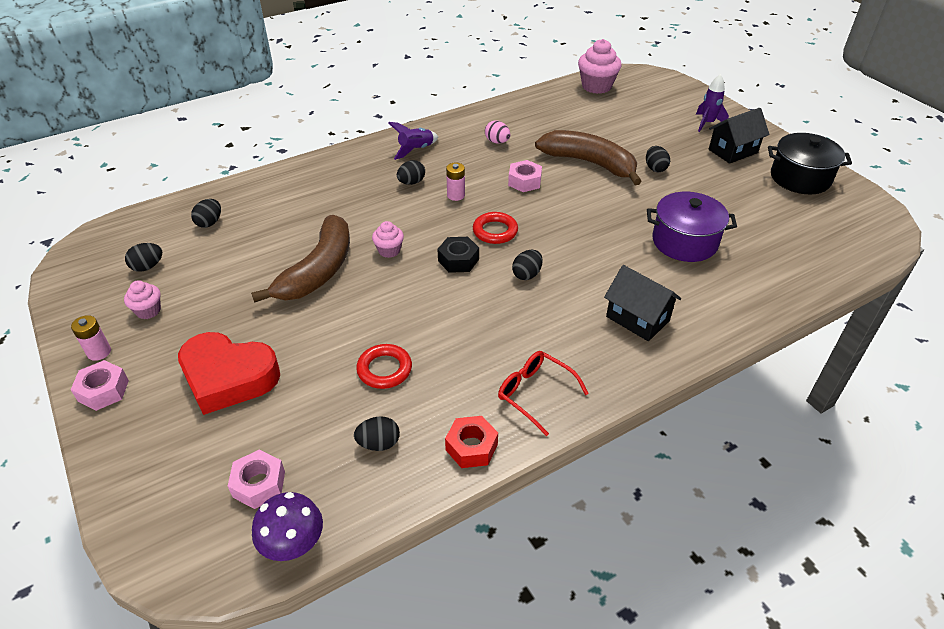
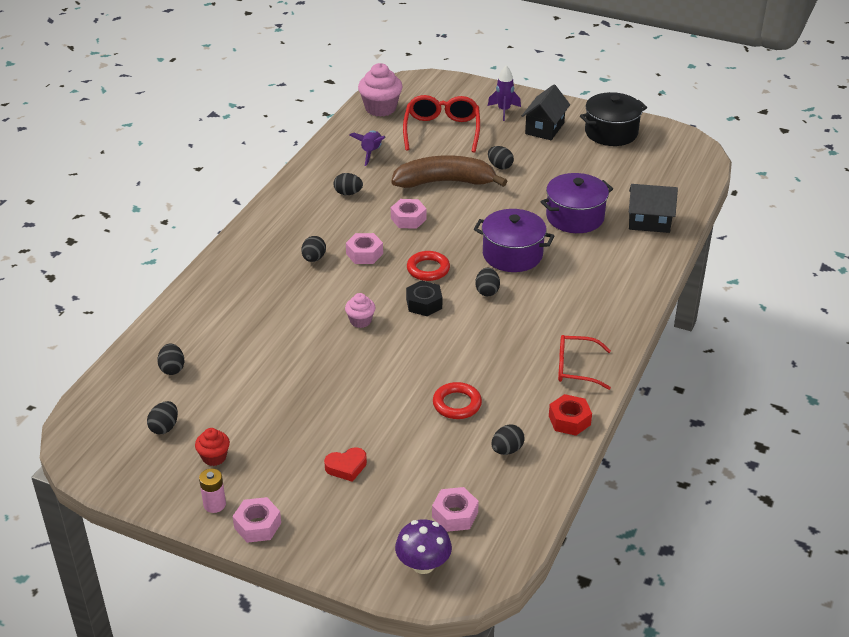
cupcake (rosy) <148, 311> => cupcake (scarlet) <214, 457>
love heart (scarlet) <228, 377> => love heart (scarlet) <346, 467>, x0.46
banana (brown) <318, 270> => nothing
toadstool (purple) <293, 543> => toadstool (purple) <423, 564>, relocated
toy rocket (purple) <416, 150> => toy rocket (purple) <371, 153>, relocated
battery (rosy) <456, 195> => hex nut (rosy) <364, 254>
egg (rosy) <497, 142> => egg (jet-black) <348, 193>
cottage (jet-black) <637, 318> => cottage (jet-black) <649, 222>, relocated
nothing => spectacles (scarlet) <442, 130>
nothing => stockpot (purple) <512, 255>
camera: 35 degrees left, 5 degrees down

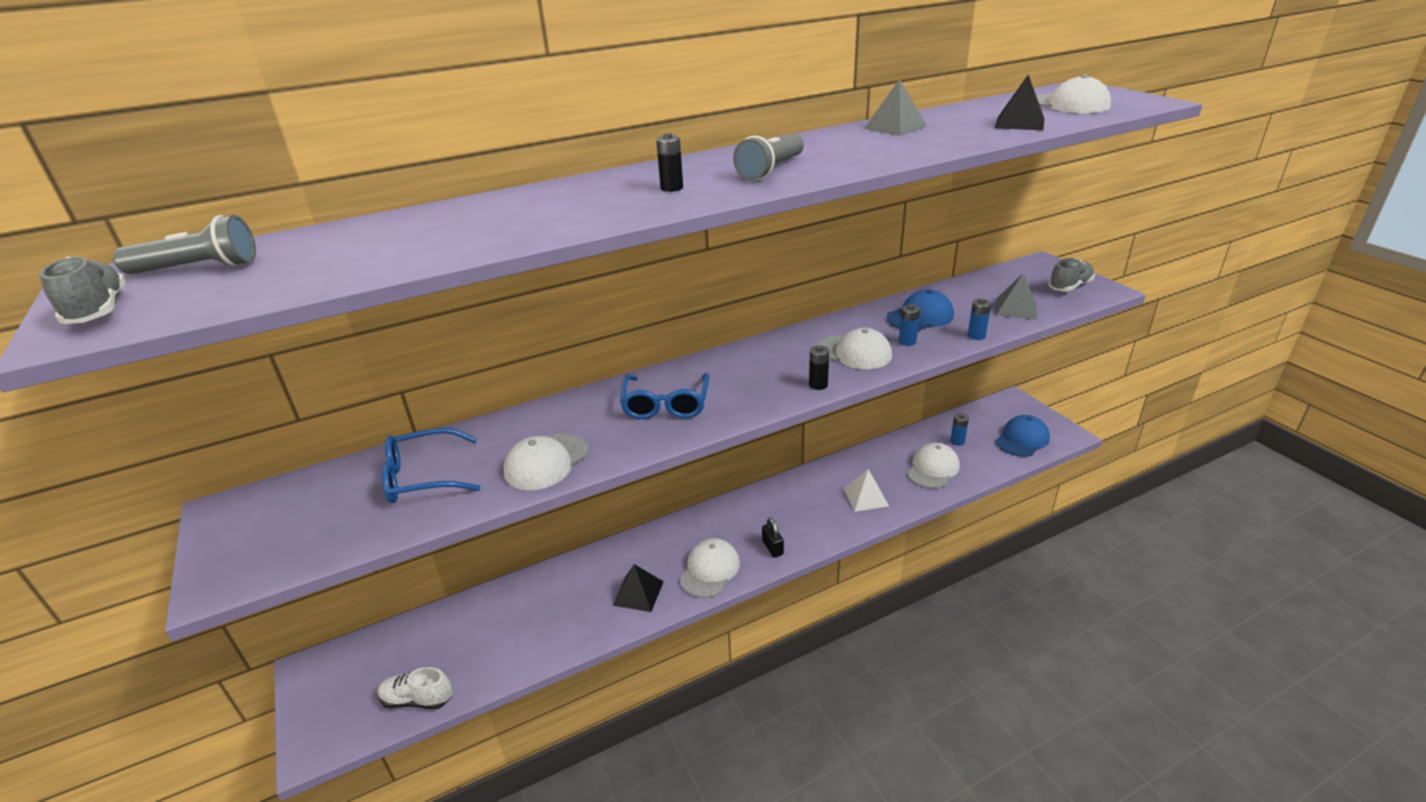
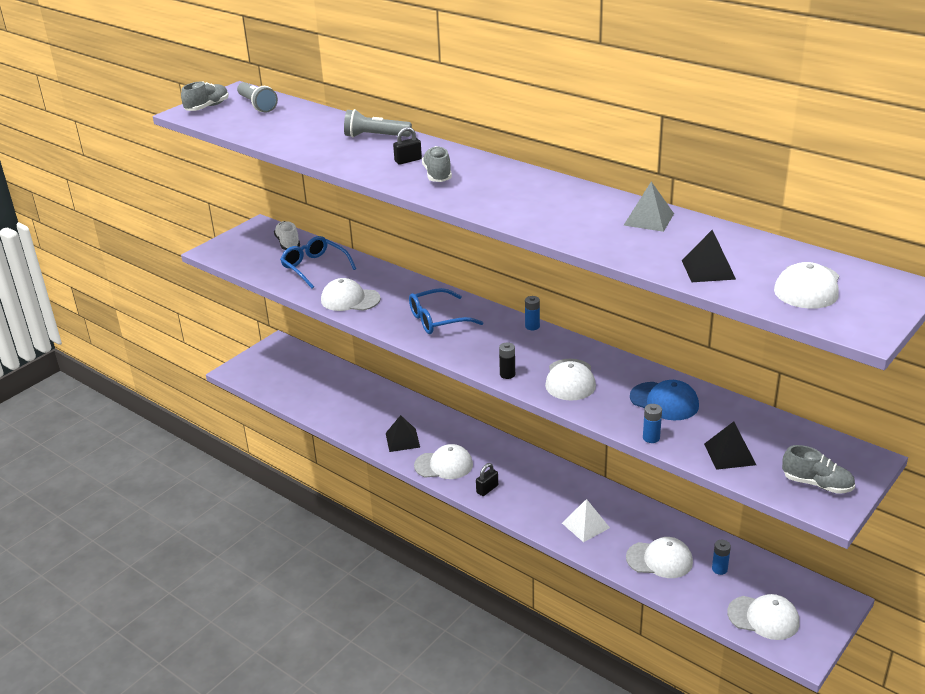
sneaker (pure white) <417, 699> => sneaker (pure white) <288, 243>, relocated
battery (jet-black) <671, 188> => sneaker (gray) <437, 175>
pocket torch (gray) <771, 170> => pocket torch (gray) <375, 136>, relocated
battery (blue) <907, 342> => battery (blue) <532, 326>, relocated
pyramid shape (gray) <1016, 308> => pyramid shape (jet-black) <729, 454>
peaked cap (blue) <1022, 439> => peaked cap (pure white) <763, 618>
nothing => padlock (jet-black) <408, 160>
camera: 65 degrees right, 0 degrees up

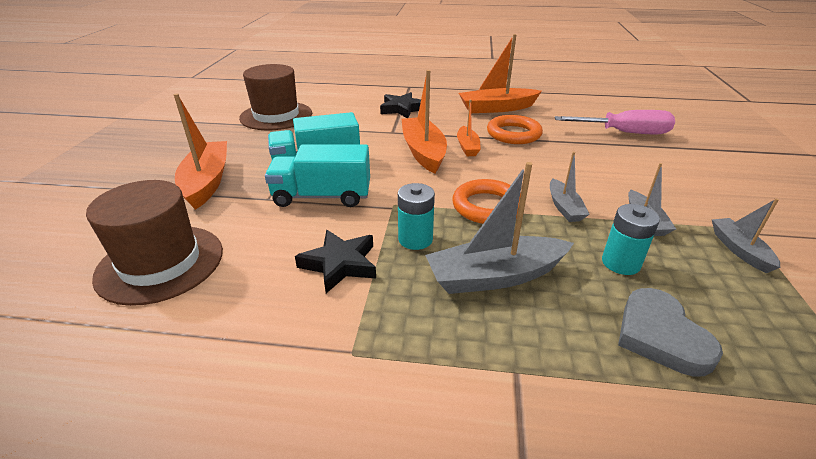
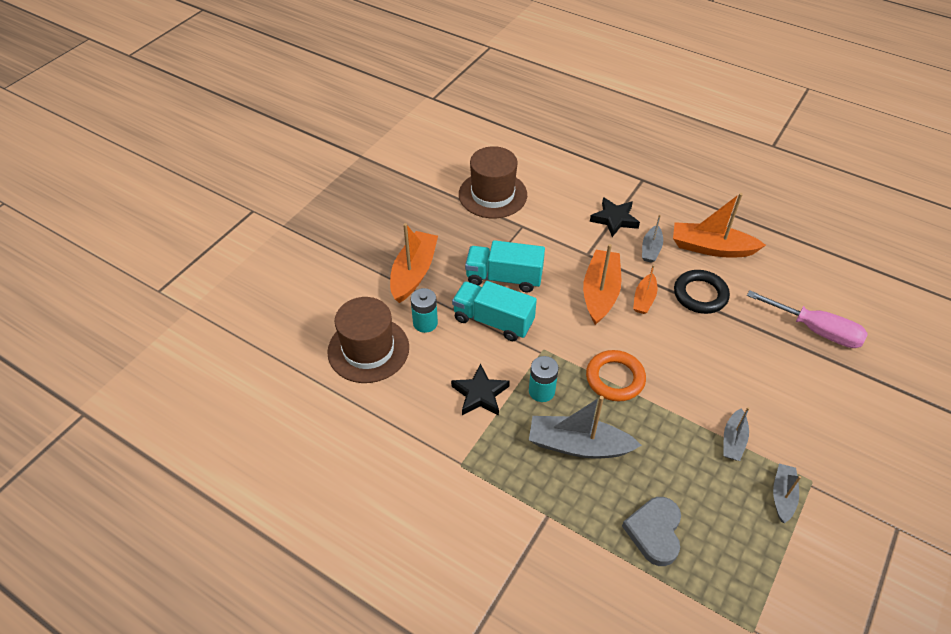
torus (orange) <513, 134> => torus (jet-black) <700, 295>
sailboat (gray) <564, 207> => sailboat (gray) <651, 249>, relocated
battery (aqua) <620, 263> => battery (aqua) <425, 323>, relocated
camera: 25 degrees right, 15 degrees up

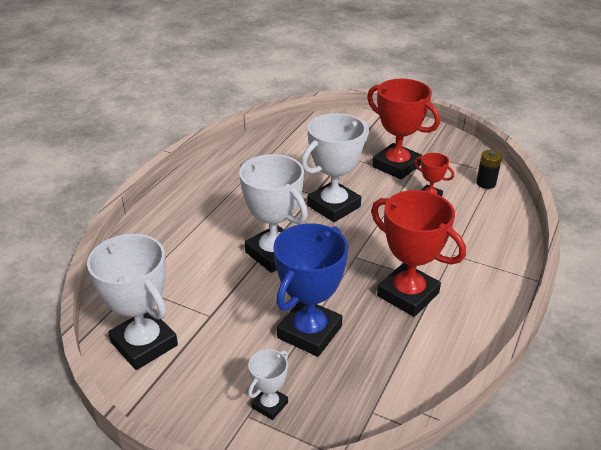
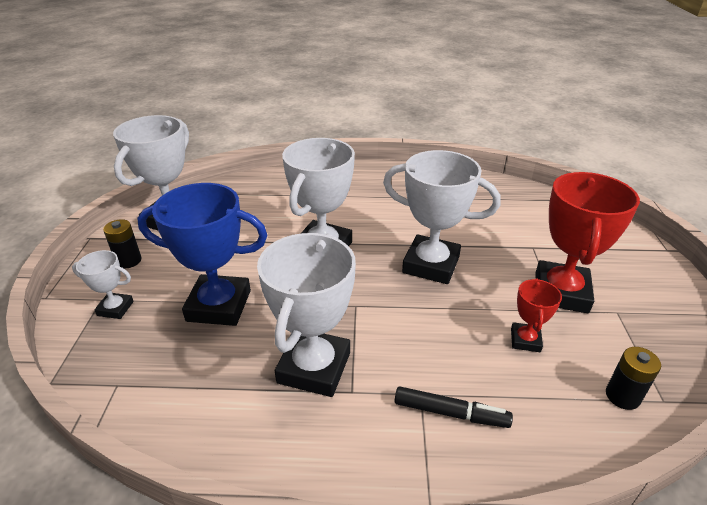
award cup (scarlet) <408, 294> => award cup (pure white) <314, 367>
nothing => battery (jet-black) <129, 261>
nothing => marker pen (jet-black) <450, 413>
camera: 65 degrees right, 0 degrees up

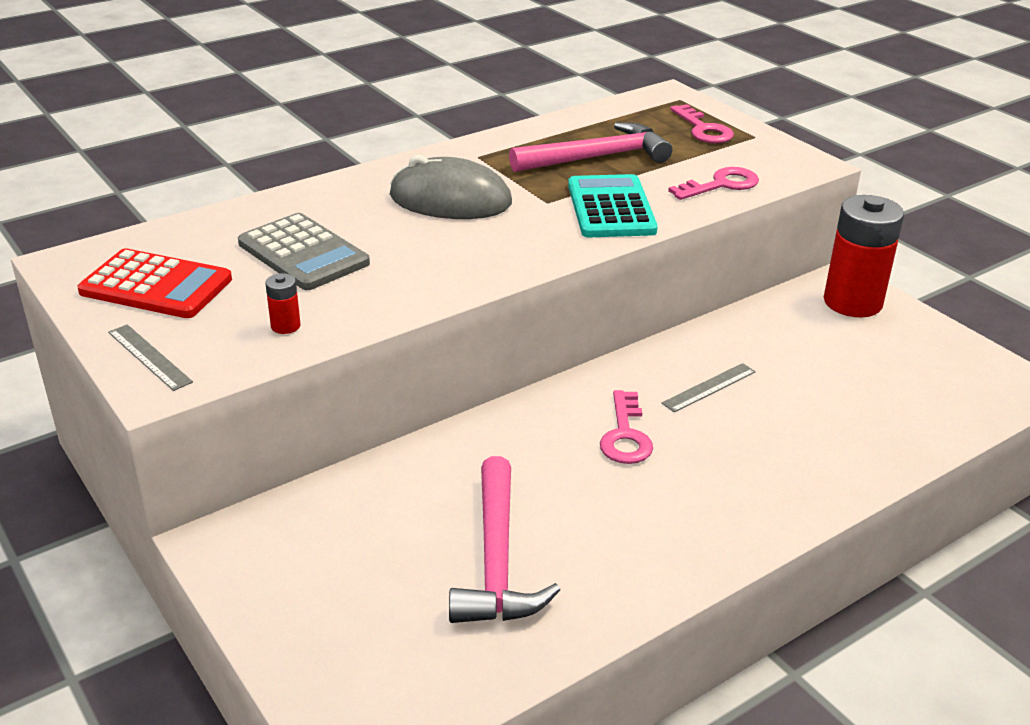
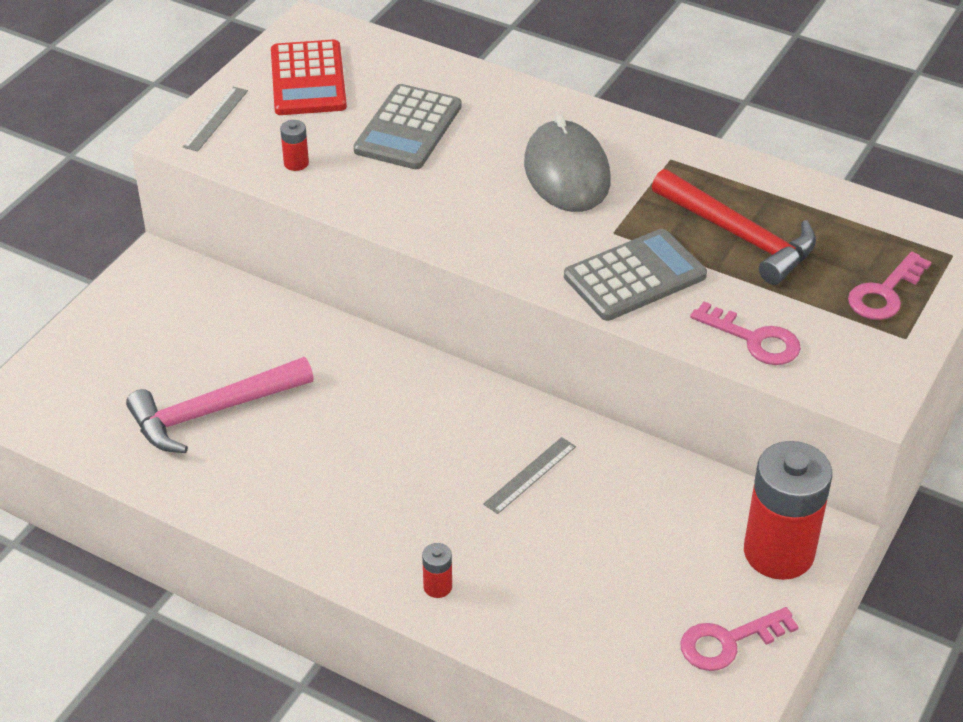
carpenter's hammer (rosy) <596, 157> => carpenter's hammer (scarlet) <739, 235>
adding machine (aqua) <611, 208> => adding machine (gray) <635, 276>
key (rosy) <625, 435> => key (rosy) <728, 642>, relocated
straightedge (gray) <709, 387> => straightedge (gray) <530, 475>, 75 degrees counterclockwise
nothing => battery (scarlet) <437, 586>
camera: 65 degrees right, 10 degrees up

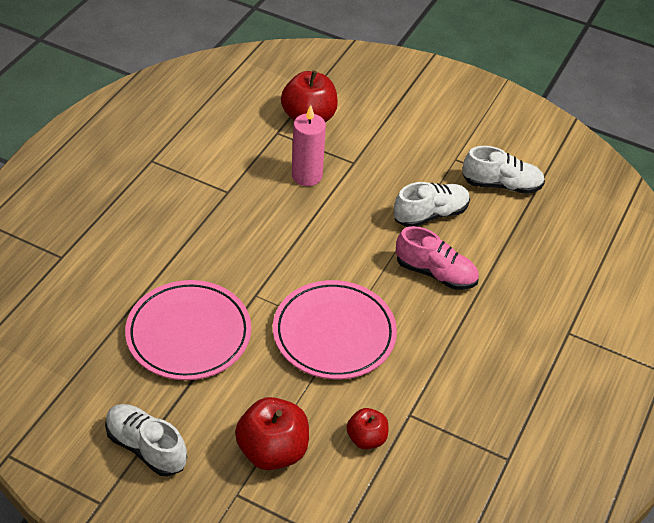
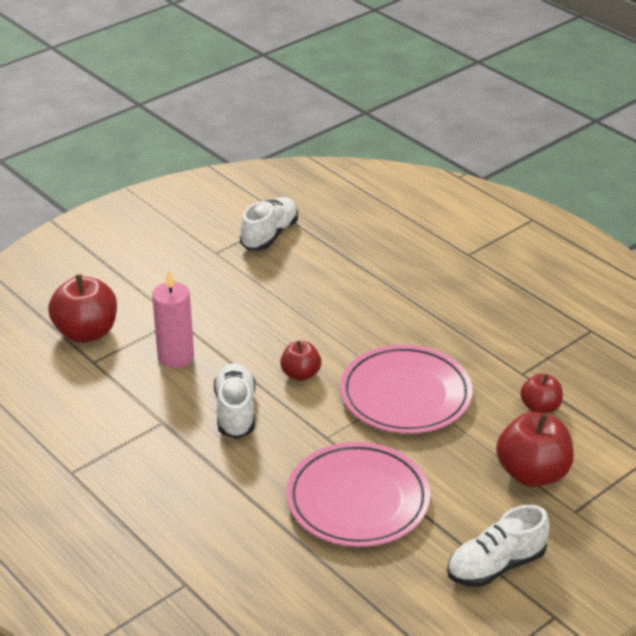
sneaker (pure white) <430, 215> => sneaker (pure white) <235, 412>, relocated
sneaker (rosy) <435, 273> => nothing
nothing => apple (scarlet) <300, 374>
camera: 65 degrees left, 10 degrees down

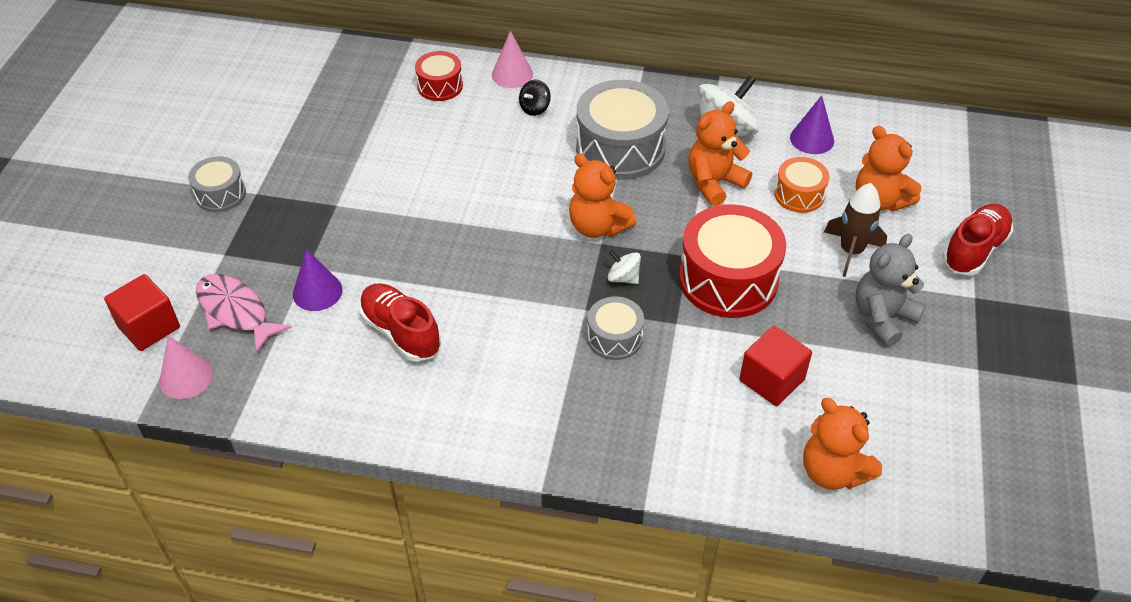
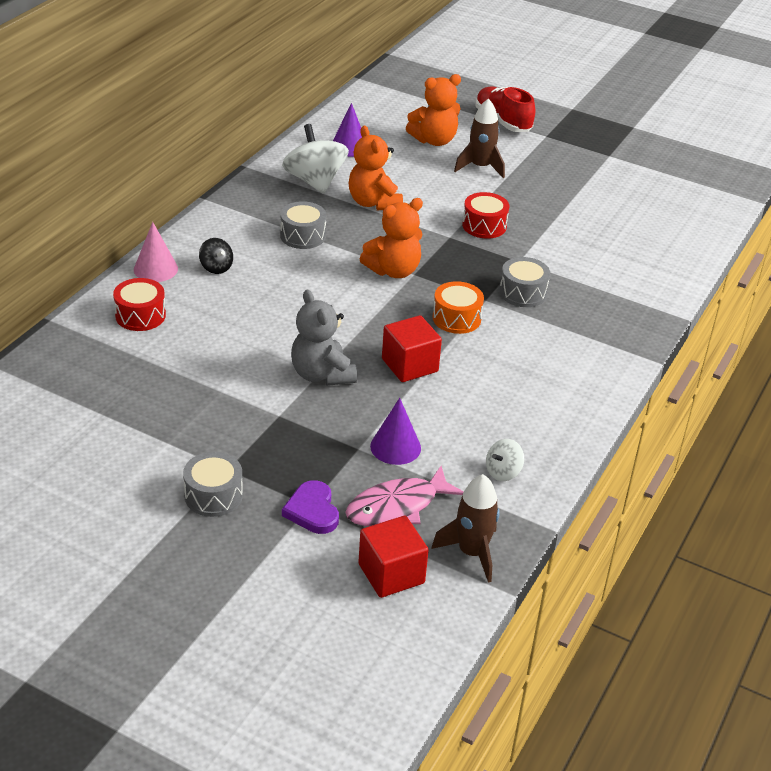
cone (rosy) <186, 377> => toy rocket (brown) <472, 553>
sneaker (scarlet) <401, 332> => nothing
drum (gray) <620, 148> => drum (gray) <303, 236>, x0.54
whirligig (pure white) <623, 277> => whirligig (pure white) <503, 472>, relocated
drum (scarlet) <728, 279> => drum (scarlet) <484, 226>, x0.54
block (scarlet) <771, 380> => block (scarlet) <409, 365>, relocated
drum (orange) <799, 195> => drum (orange) <456, 318>, relocated
stuffed bear (orange) <833, 471> => nothing
stuffed bear (gray) <882, 318> => stuffed bear (gray) <322, 374>, relocated
nothing => love heart (purple) <312, 510>
camera: 75 degrees left, 10 degrees down

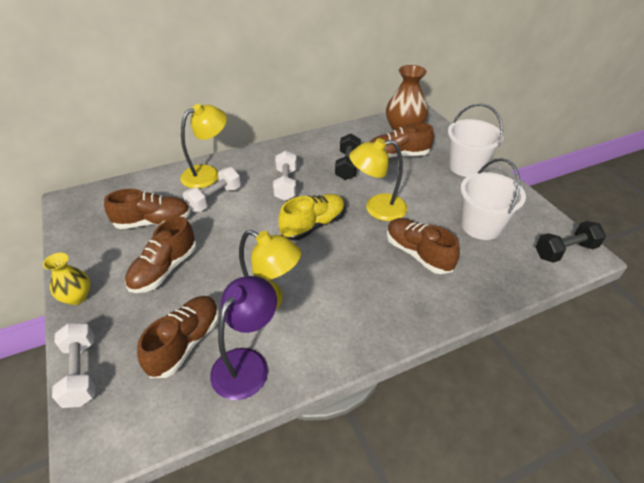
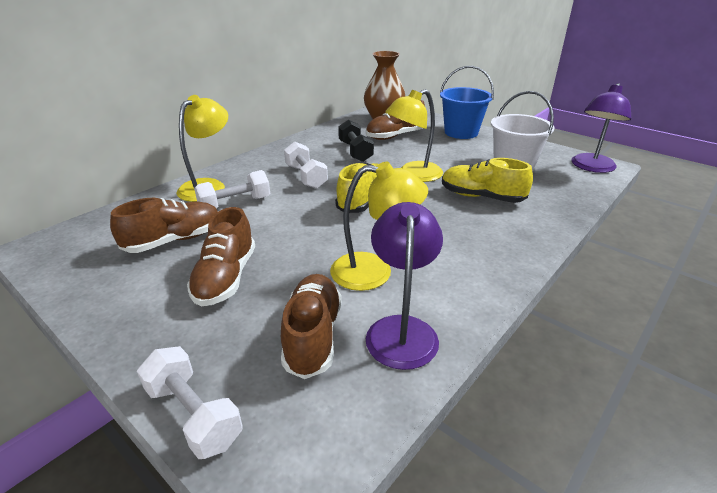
flower vase (bright yellow) <77, 297> => nothing
dumbbell (pure white) <214, 199> => dumbbell (pure white) <235, 204>, 45 degrees clockwise
sneaker (brown) <418, 254> => sneaker (bright yellow) <481, 197>
pail (pure white) <466, 167> => pail (blue) <461, 132>
dumbbell (jet-black) <565, 251> => desk lamp (purple) <591, 167>
camera: 25 degrees left, 10 degrees down

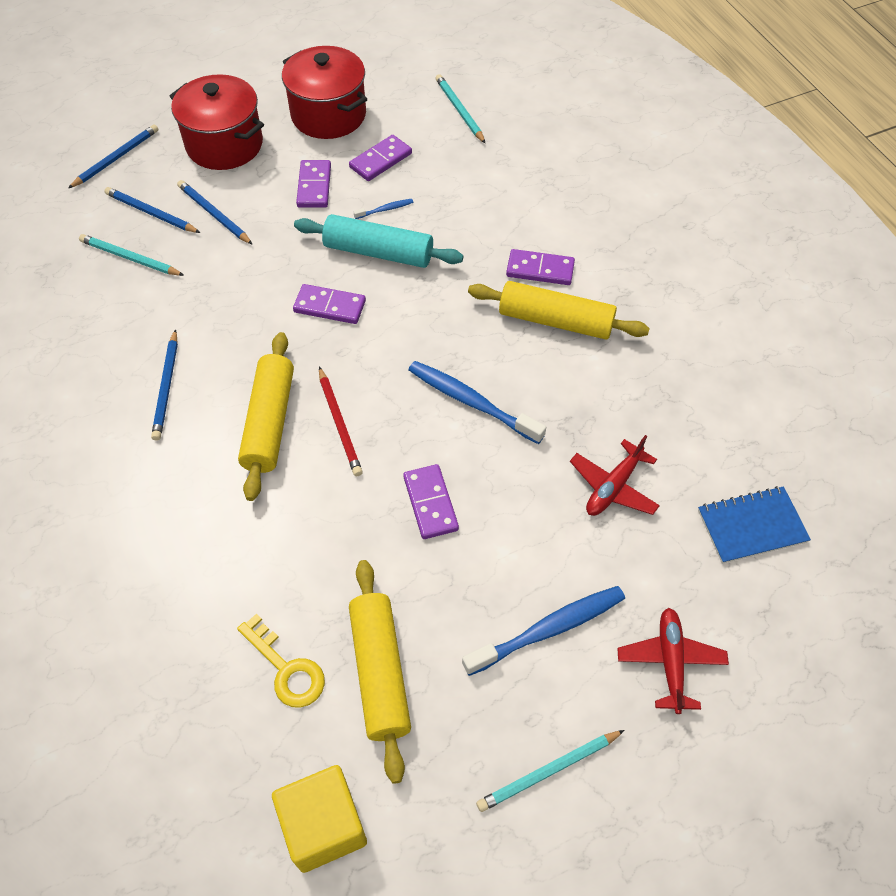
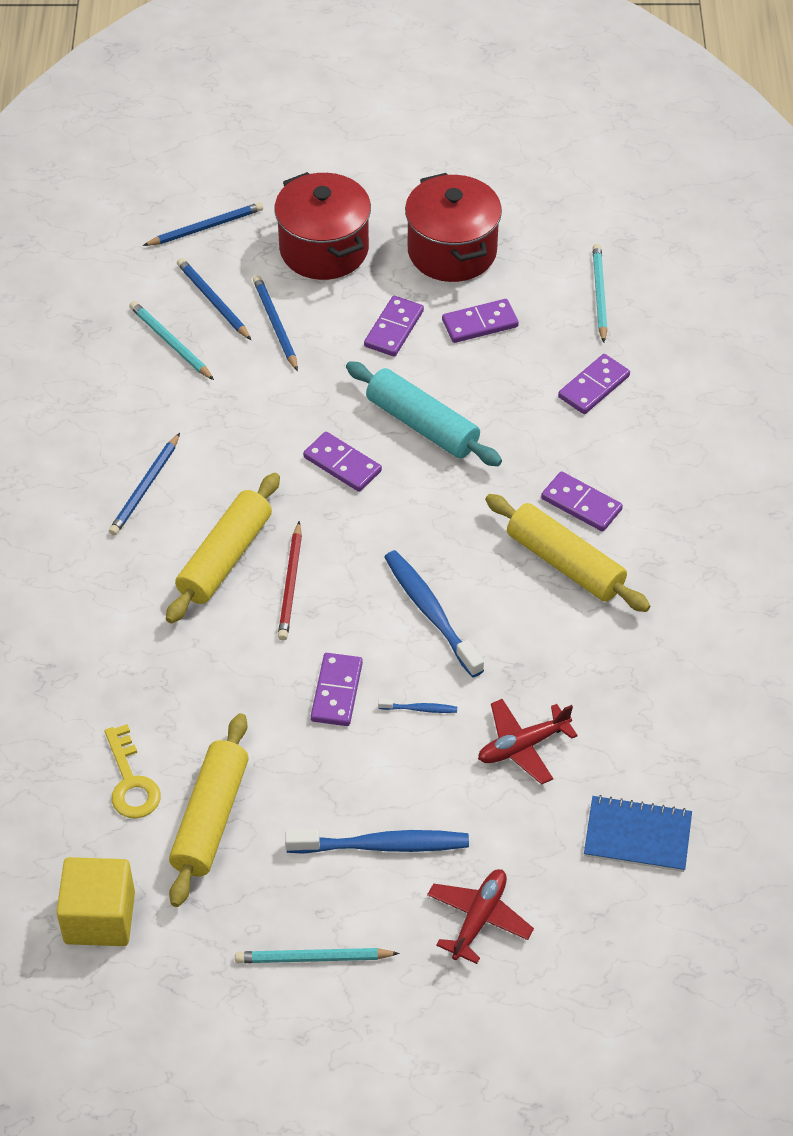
tooth brush (blue) <385, 209> => tooth brush (blue) <419, 709>, relocated
nothing => domino piece (purple) <593, 386>
camera: 25 degrees right, 5 degrees down

